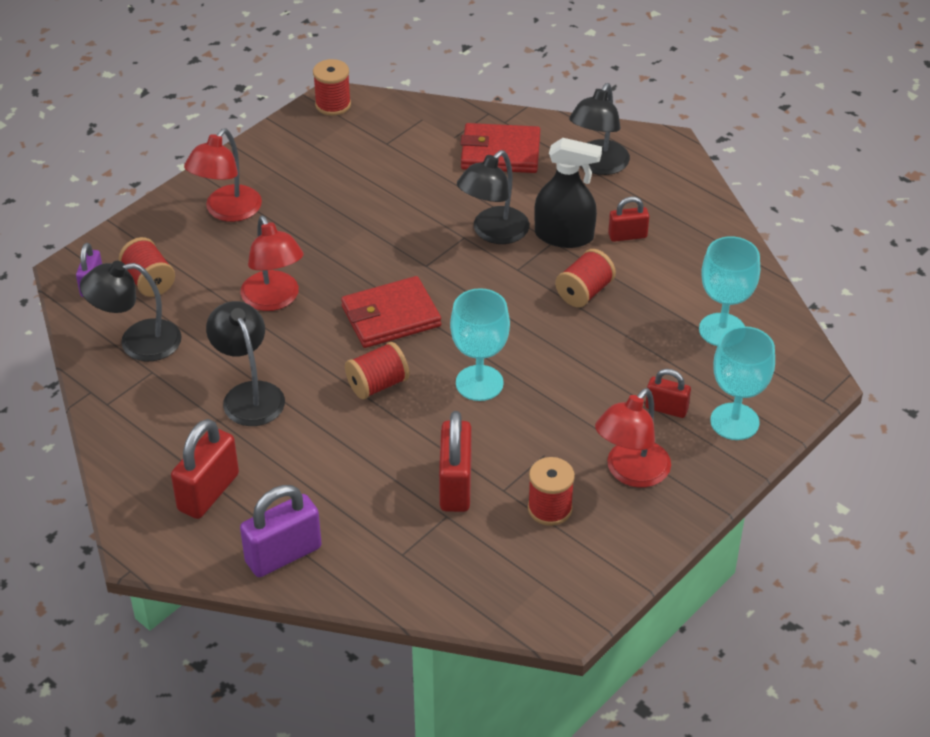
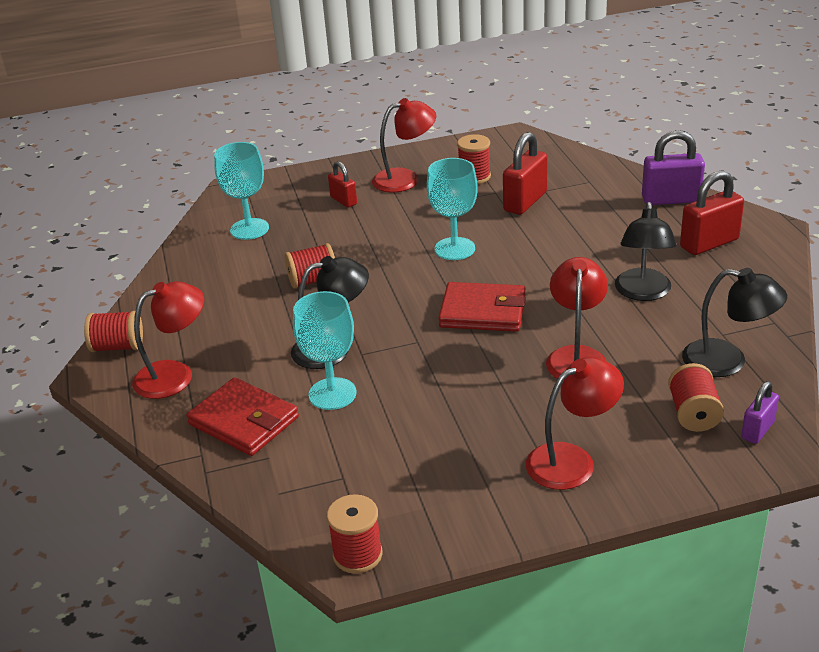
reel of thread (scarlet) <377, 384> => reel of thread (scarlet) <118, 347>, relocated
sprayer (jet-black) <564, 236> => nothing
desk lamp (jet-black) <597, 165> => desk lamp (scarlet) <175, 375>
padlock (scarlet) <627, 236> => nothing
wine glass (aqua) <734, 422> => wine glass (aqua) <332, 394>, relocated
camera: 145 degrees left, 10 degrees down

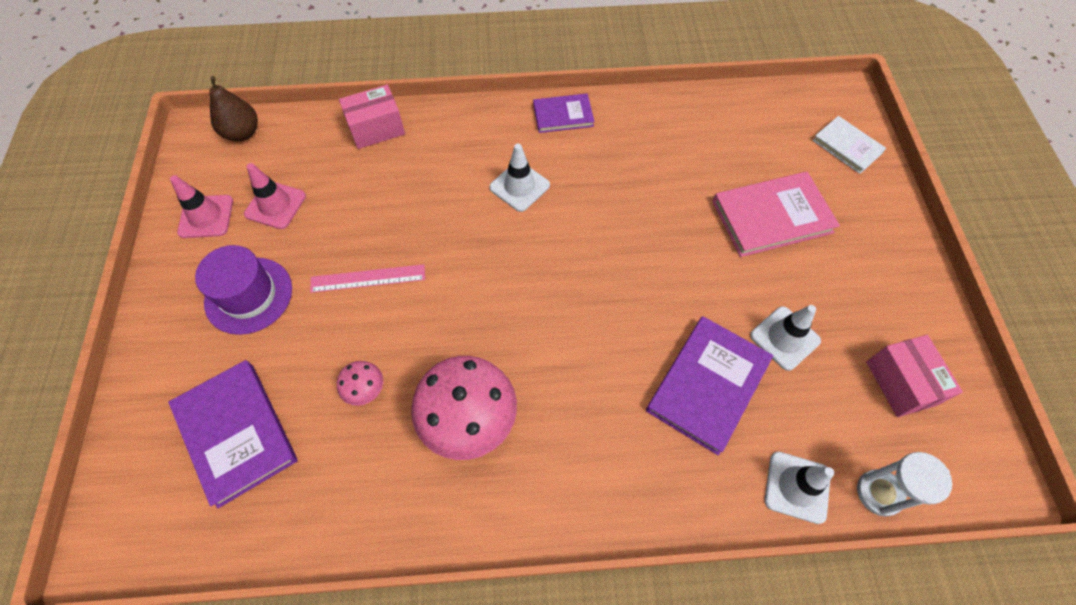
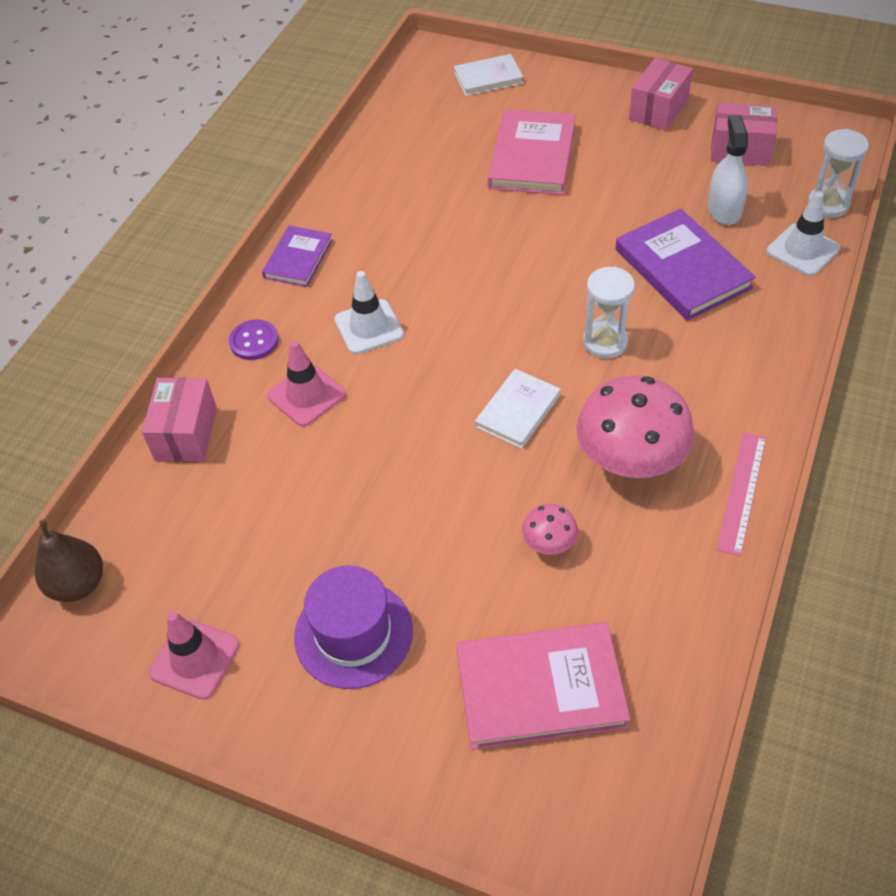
hardback (purple) <236, 433> => hardback (rosy) <540, 688>
traffic cone (rosy) <275, 205> => traffic cone (rosy) <306, 395>, relocated
straightedge (rosy) <368, 278> => straightedge (rosy) <741, 492>, relocated
traffic cone (pure white) <784, 338> => nothing
nothing => shirt button (purple) <254, 341>
nothing => hardback (pure white) <517, 411>
nothing => hourglass (pure white) <605, 342>
nothing => parcel (rosy) <658, 110>
nothing => sprayer (pure white) <724, 209>
camera: 60 degrees left, 10 degrees down

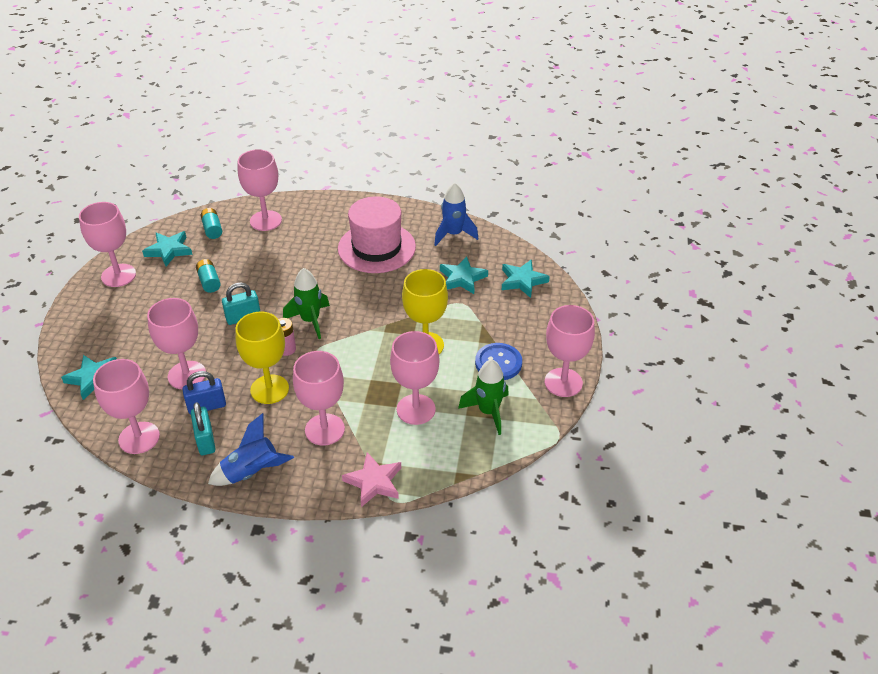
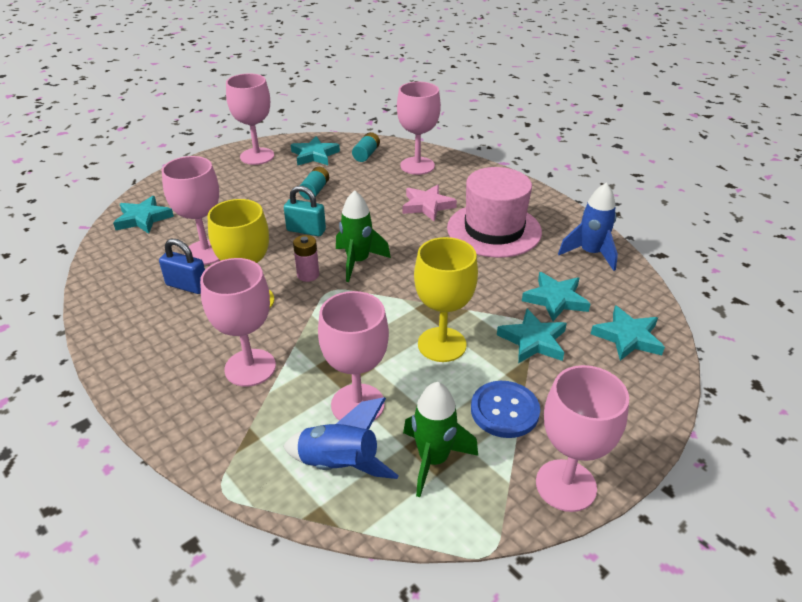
wine glass (rosy) <139, 438> => nothing
padlock (aqua) <205, 440> => nothing
toy rocket (blue) <252, 472> => toy rocket (blue) <339, 465>, relocated
five-pointed star (rosy) <374, 482> => five-pointed star (rosy) <427, 206>, relocated
nothing => five-pointed star (aqua) <533, 341>
camera: 40 degrees right, 5 degrees down

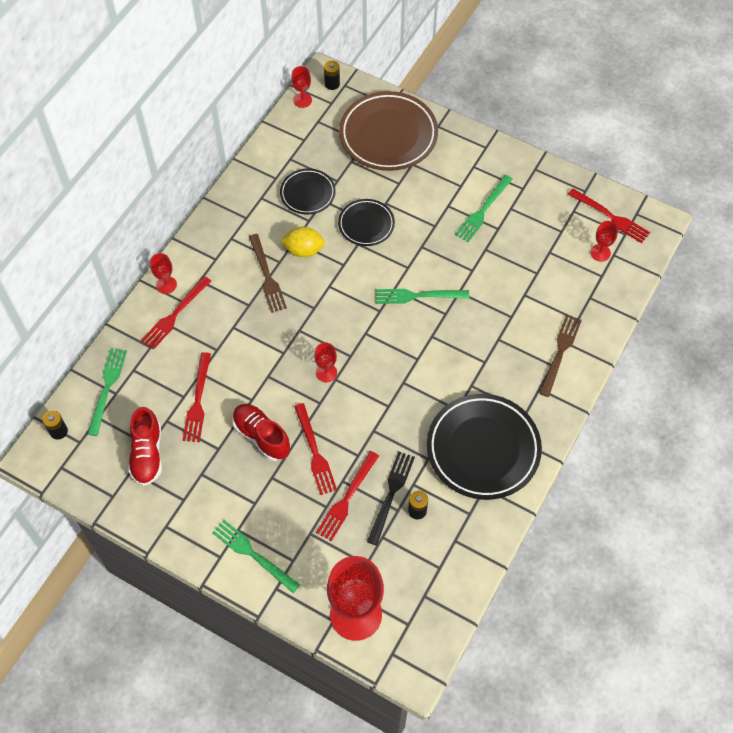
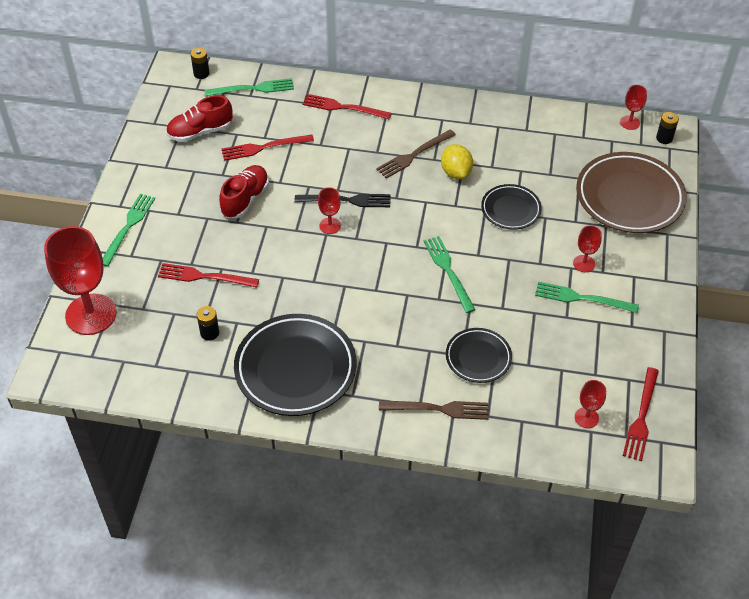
wine glass (scarlet) <166, 285> => wine glass (scarlet) <584, 263>, relocated
plate (jet-black) <307, 194> => plate (jet-black) <478, 358>, relocated
table fork (scarlet) <315, 452> => nothing
table fork (jet-black) <391, 494> => table fork (jet-black) <347, 200>, relocated
camera: 70 degrees right, 10 degrees down

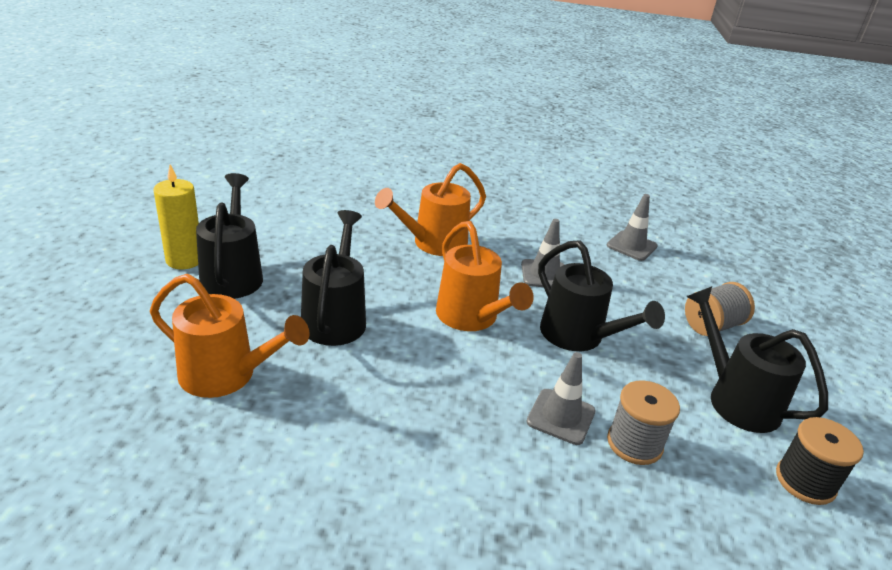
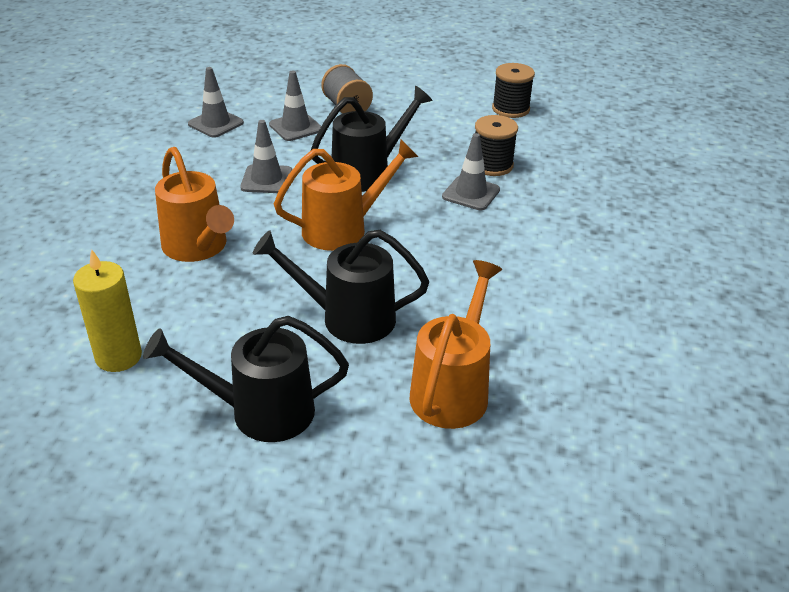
candle (bright yellow) <184, 260> => candle (bright yellow) <118, 356>, relocated
reel of thread (gray) <634, 443> => reel of thread (jet-black) <492, 165>
watering can (jet-black) <735, 398> => nothing
nothing => traffic cone (gray) <295, 127>
camera: 85 degrees left, 5 degrees up

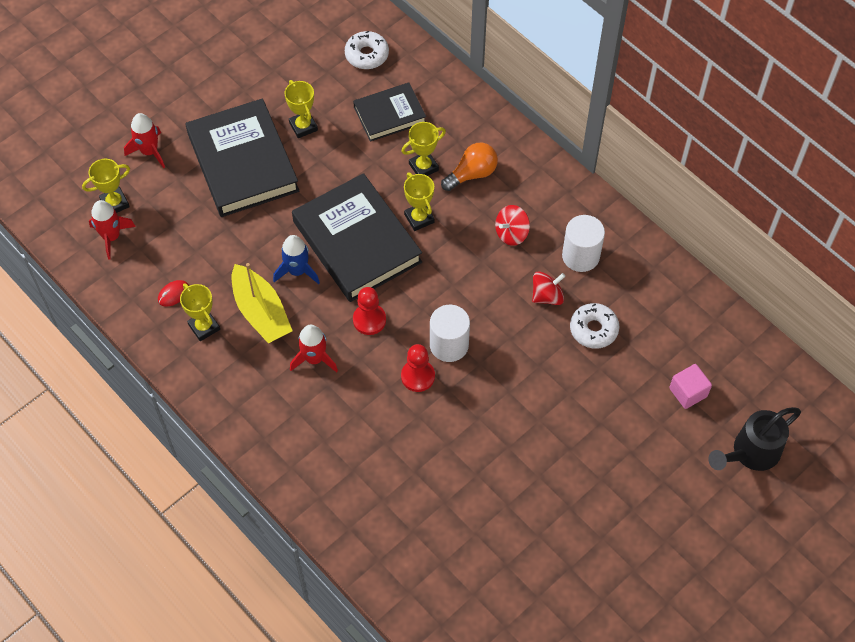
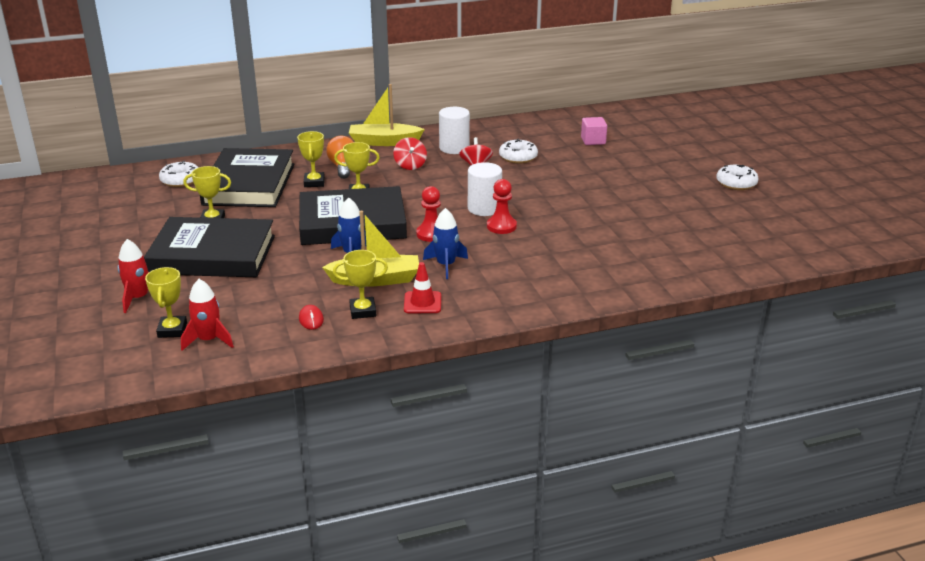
toy rocket (scarlet) <314, 359> => toy rocket (blue) <446, 265>
hardback (jet-black) <389, 115> => hardback (jet-black) <249, 184>, x1.75
watering can (jet-black) <751, 453> => nothing
nothing => sailboat (bright yellow) <384, 142>
nothing => traffic cone (scarlet) <422, 303>
nothing => doughnut (pure white) <736, 183>
camera: 65 degrees left, 30 degrees down

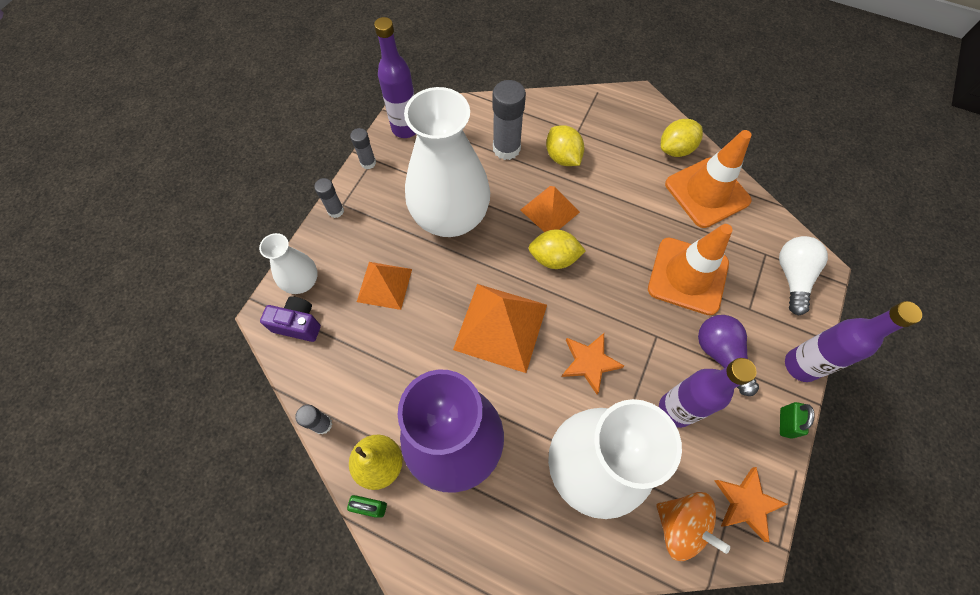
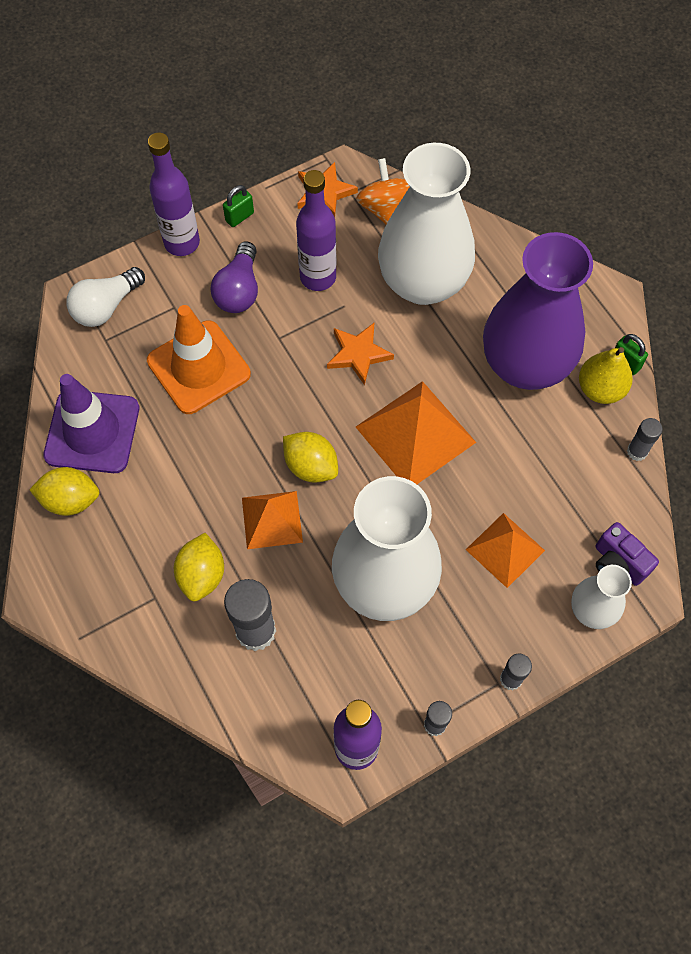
traffic cone (orange) <707, 192> => traffic cone (purple) <92, 432>
camera: 145 degrees left, 0 degrees up

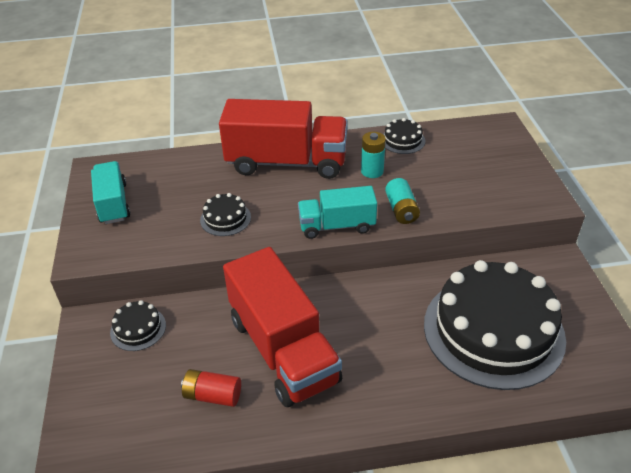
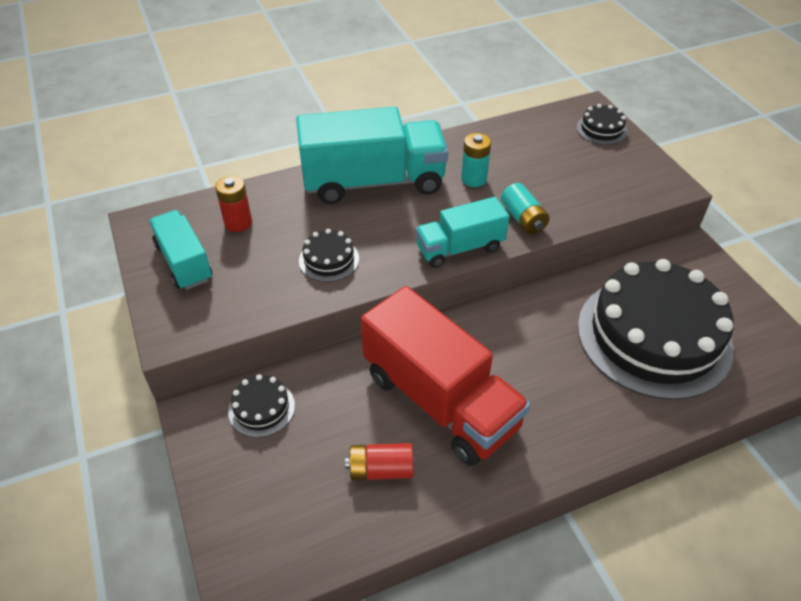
truck (scarlet) <287, 162> => truck (aqua) <373, 182>
layer cake (jet-black) <402, 140> => layer cake (jet-black) <601, 129>, relocated
nothing => battery (scarlet) <238, 223>
camera: 15 degrees left, 5 degrees up

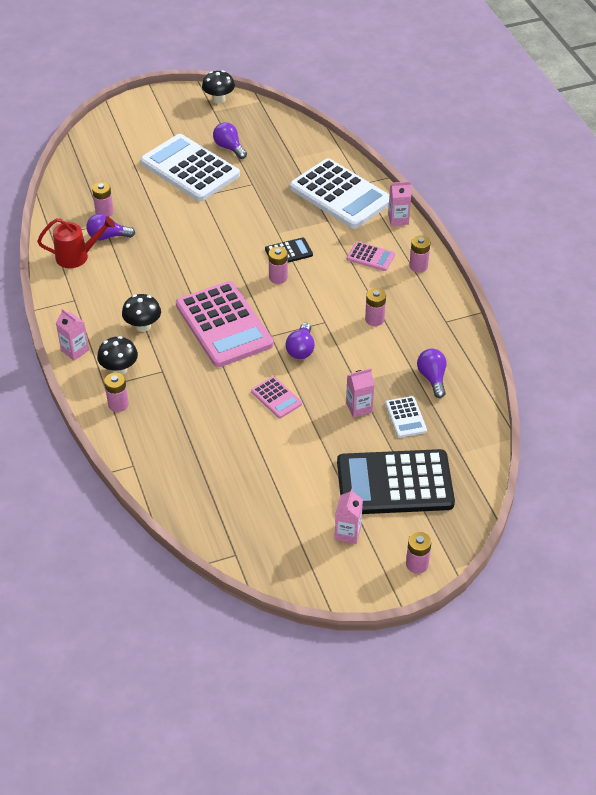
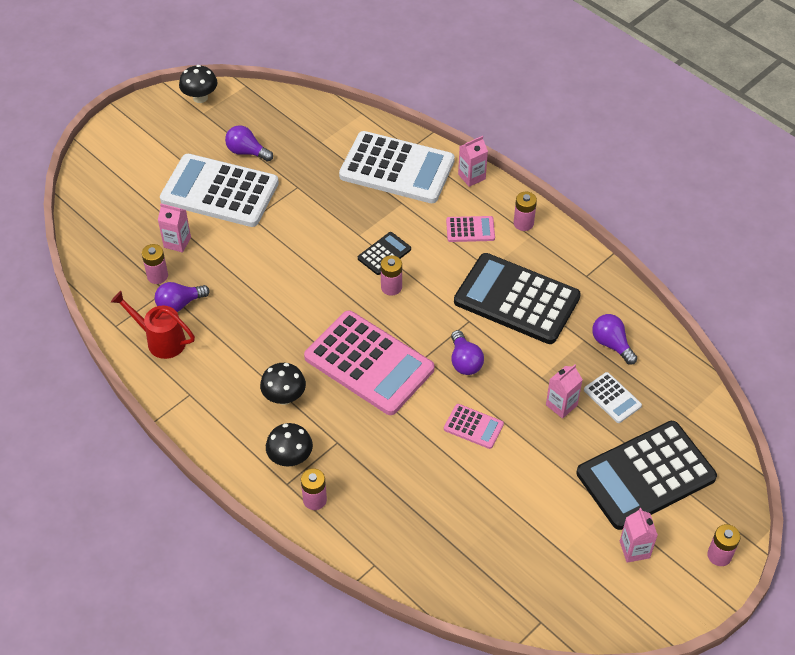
watering can (scarlet) <77, 256> => watering can (scarlet) <160, 340>, 120 degrees counterclockwise
carton (rosy) <75, 350> => carton (rosy) <177, 242>, relocated
battery (rosy) <374, 319> => adding machine (jet-black) <516, 299>
camera: 25 degrees left, 5 degrees up

